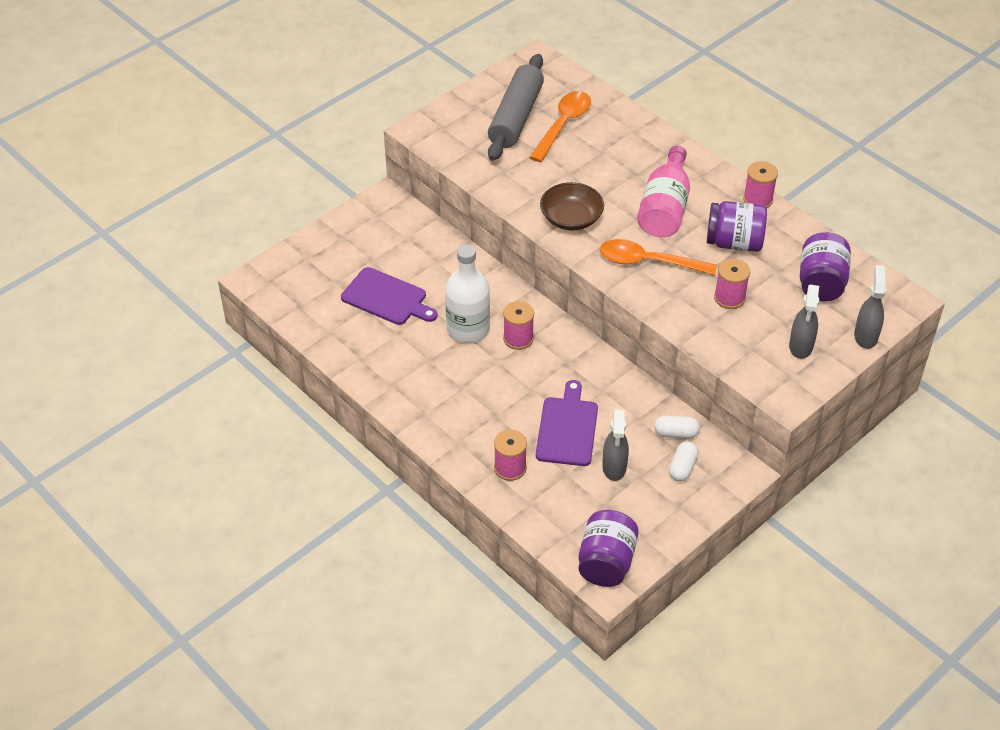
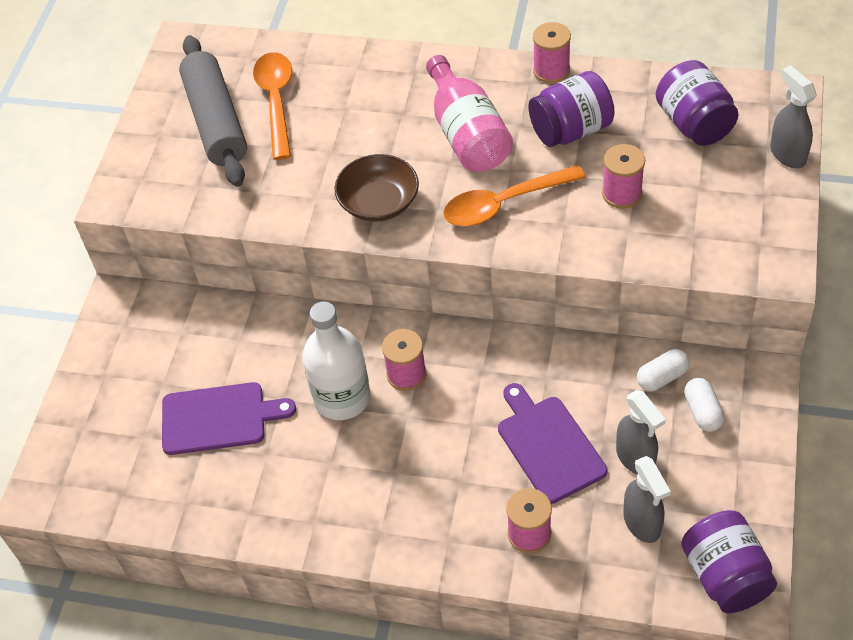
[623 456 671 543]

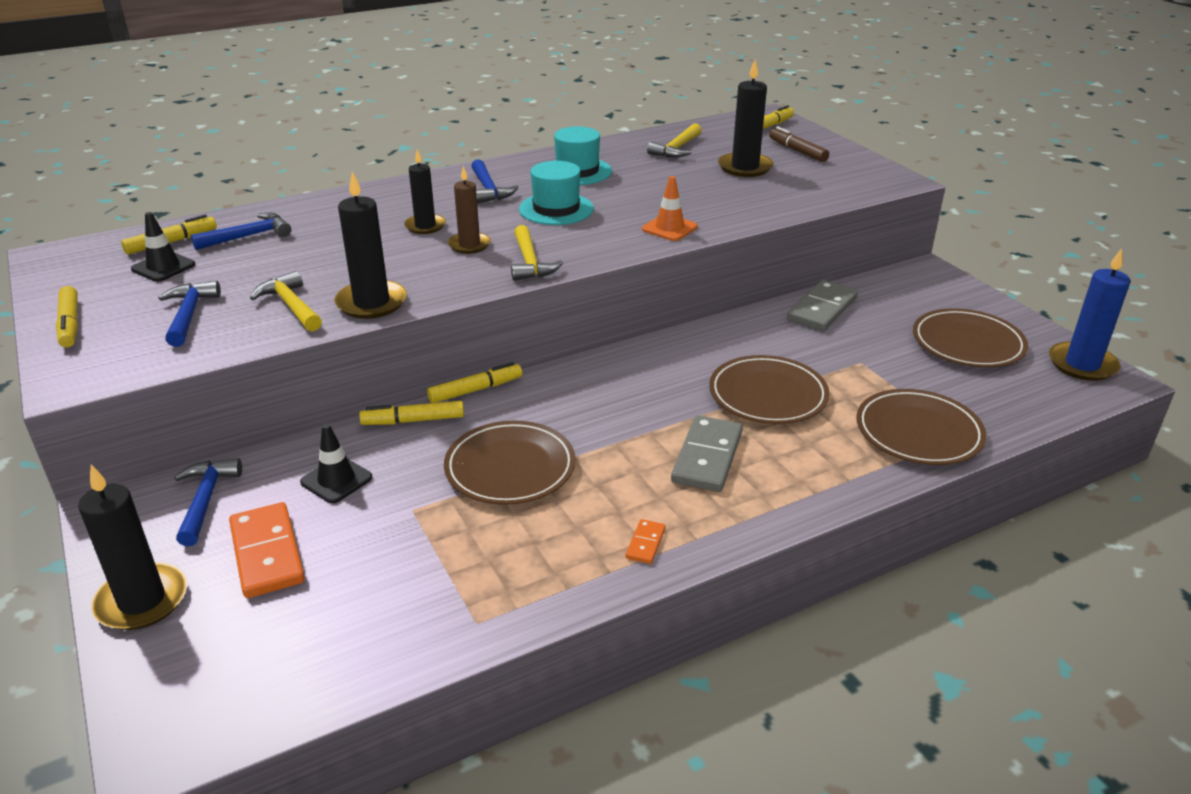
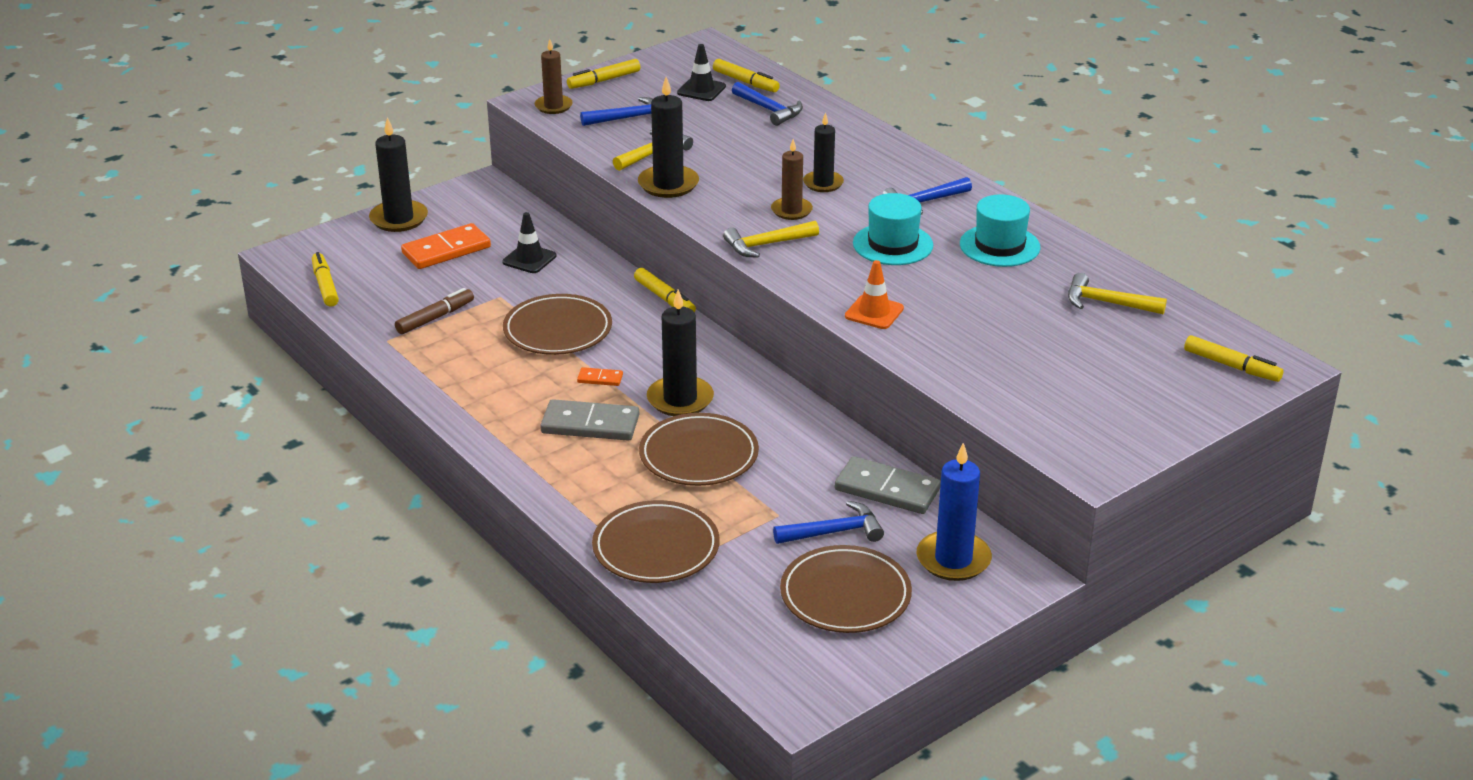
[773 501 884 544]
[312 252 339 307]
[577 367 623 386]
[647 290 714 416]
[395 288 474 334]
[917 443 992 581]
[535 39 573 114]

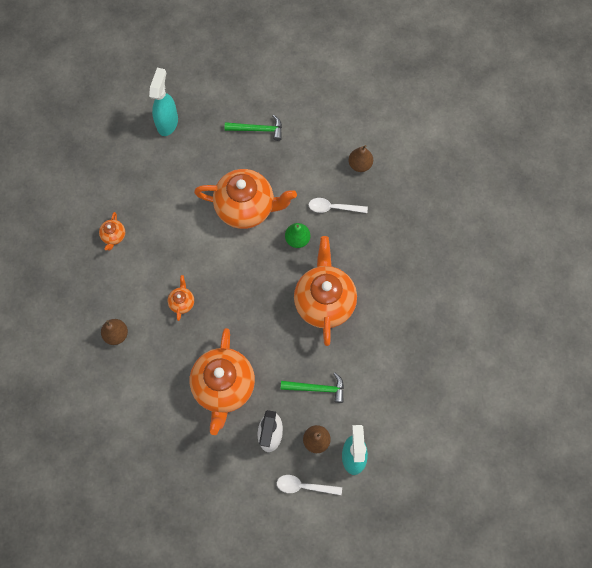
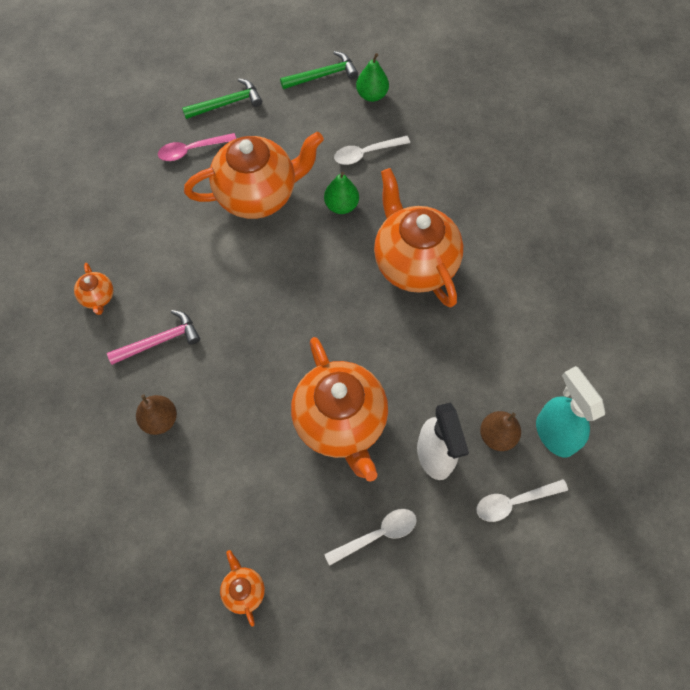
[149 68 178 136] (first image)
[220 550 265 627]
[280 51 358 89]
[356 53 389 102]
[107 310 200 365]
[158 133 236 161]
[324 509 417 566]

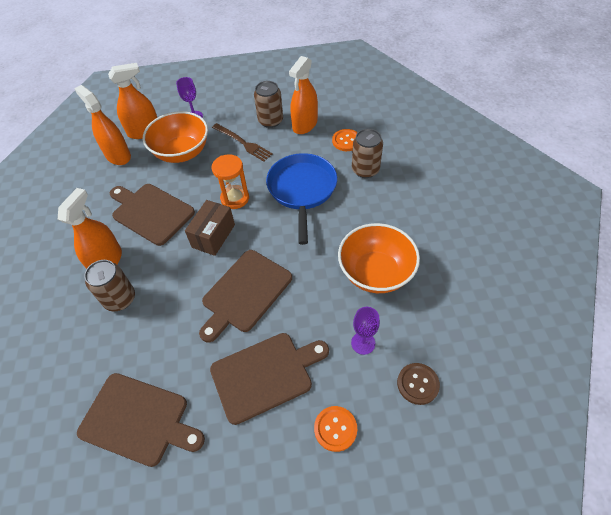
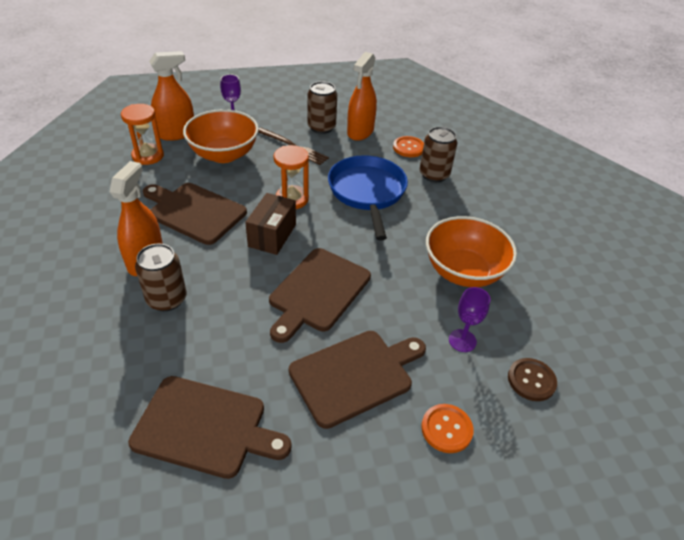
[121 104 164 165]

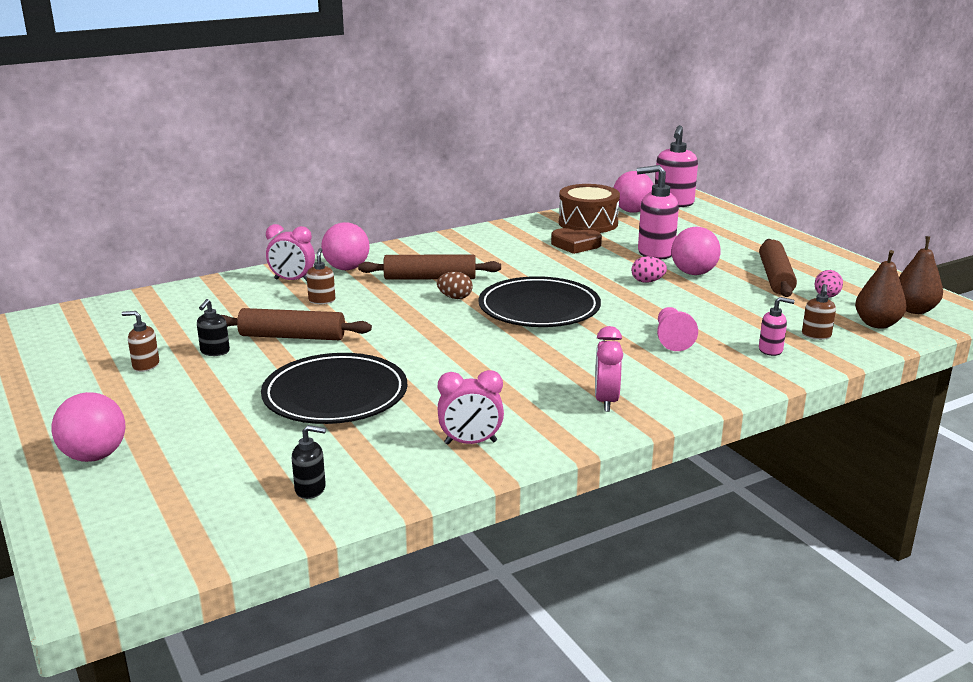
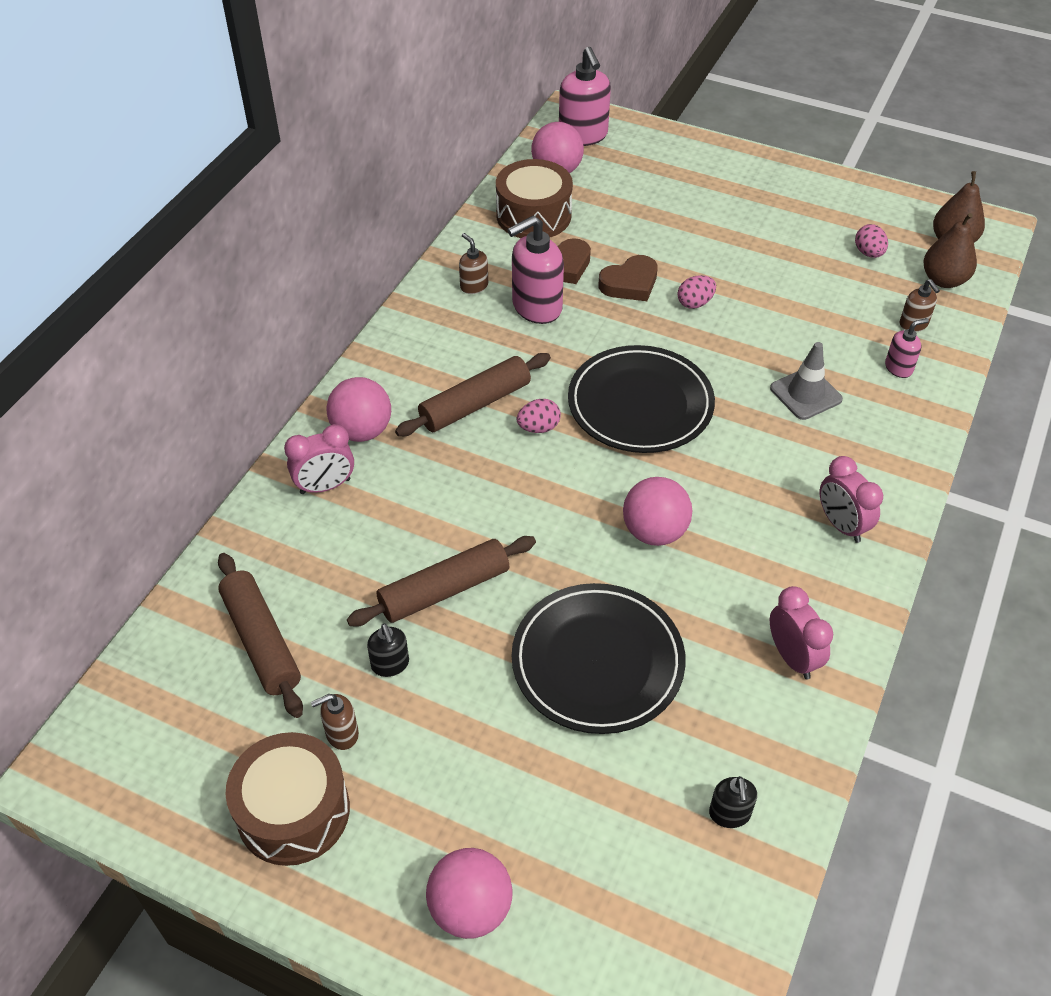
[709 776 757 828]
[459 233 488 294]
[517 399 561 433]
[770 586 833 679]
[507 216 564 324]
[770 342 843 420]
[623 477 692 546]
[218 553 303 718]
[225 732 350 866]
[599 255 658 301]

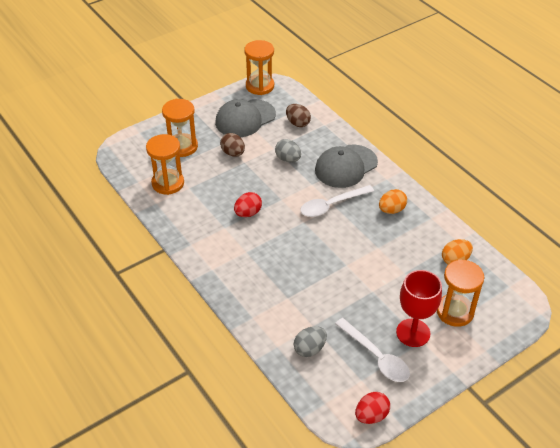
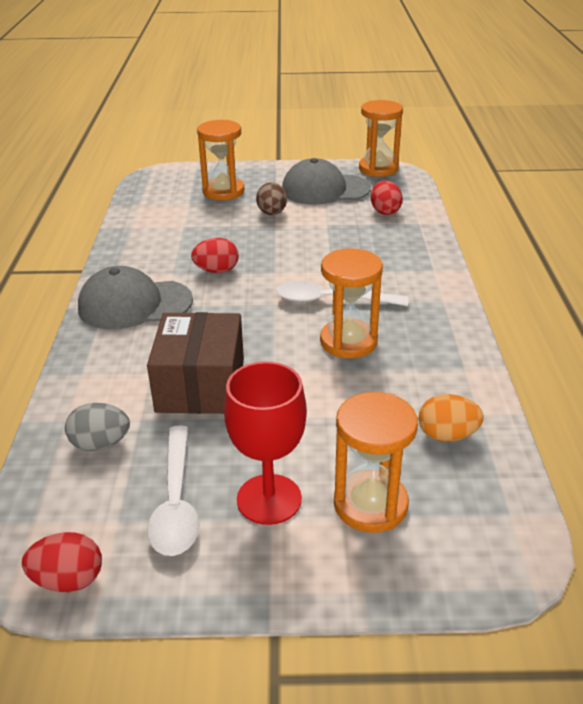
[320 248 383 358]
[275 139 301 162] (first image)
[371 180 403 215]
[78 266 193 329]
[379 189 407 214] (first image)
[147 312 244 414]

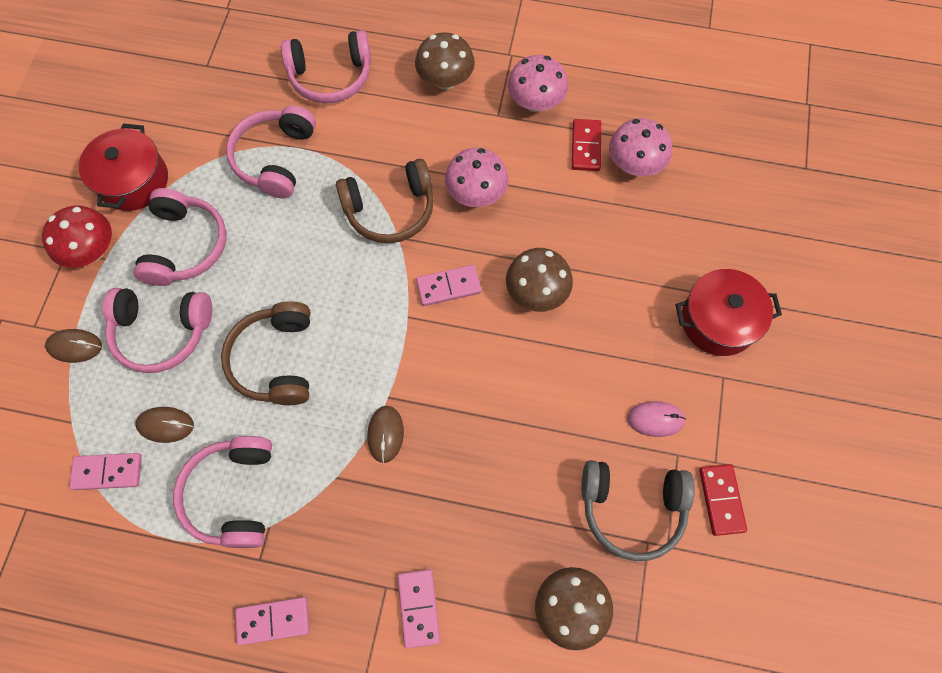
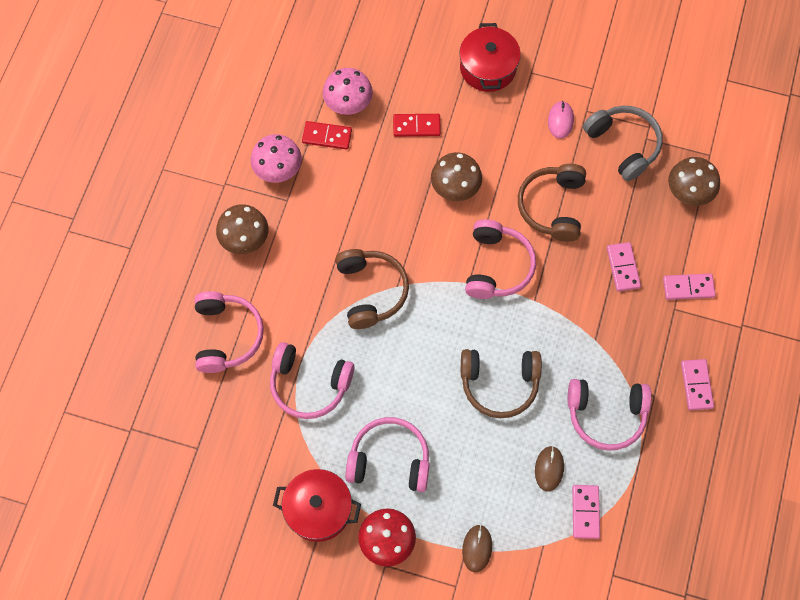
[465 219 536 299]
[367 406 404 463] (first image)
[607 242 641 292]
[445 148 508 207] (first image)
[583 106 663 181]
[393 114 441 137]
[518 164 586 242]

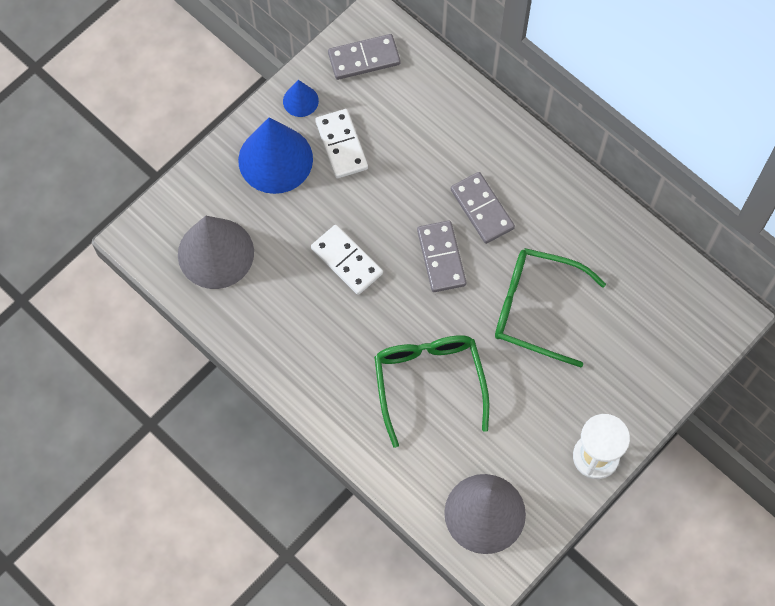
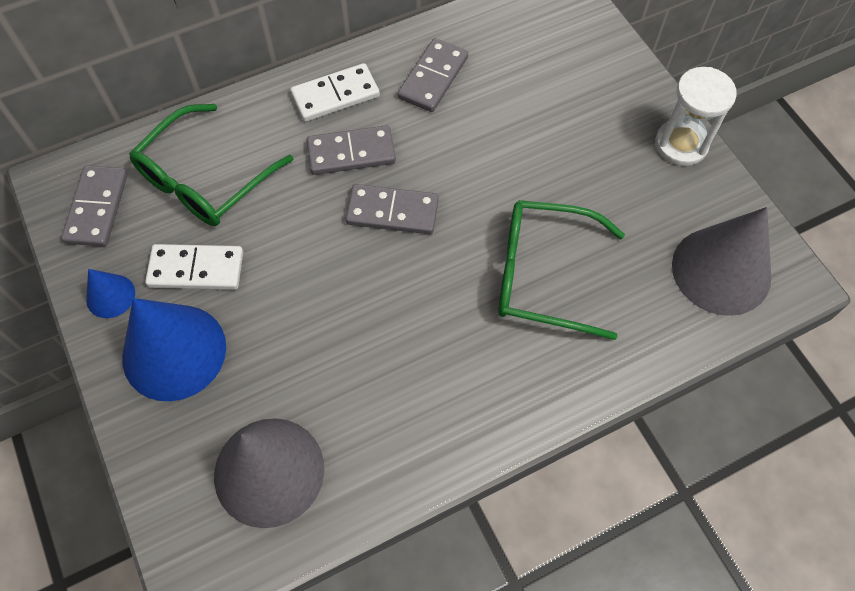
[290 63 380 122]
[129 104 293 226]
[398 38 468 112]

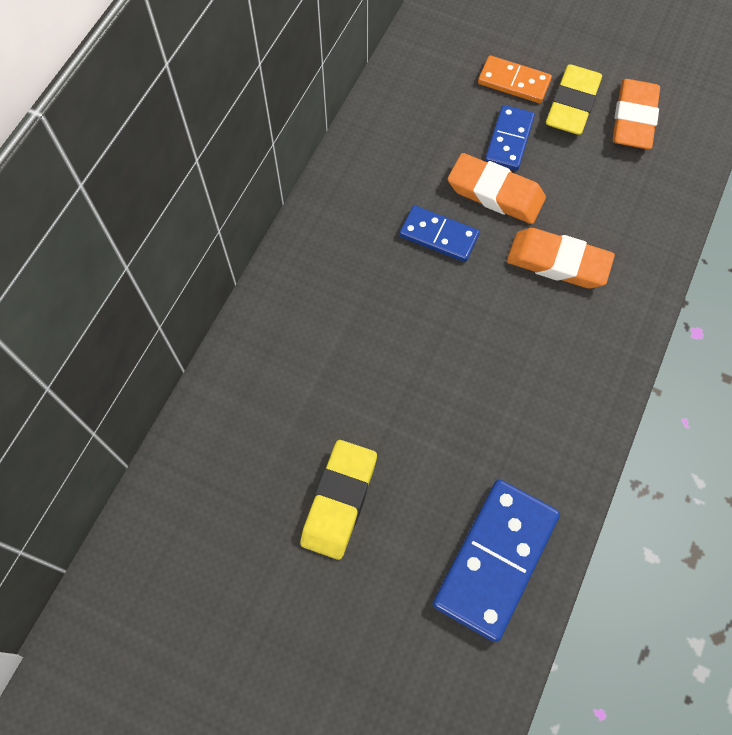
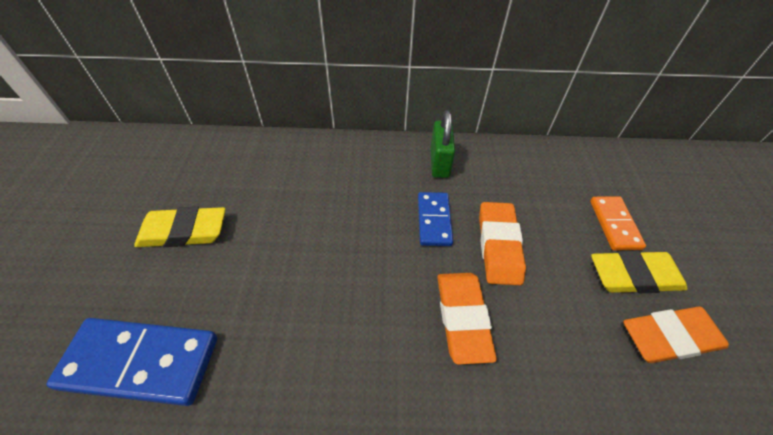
[485 105 535 171] (first image)
[430 110 455 178]

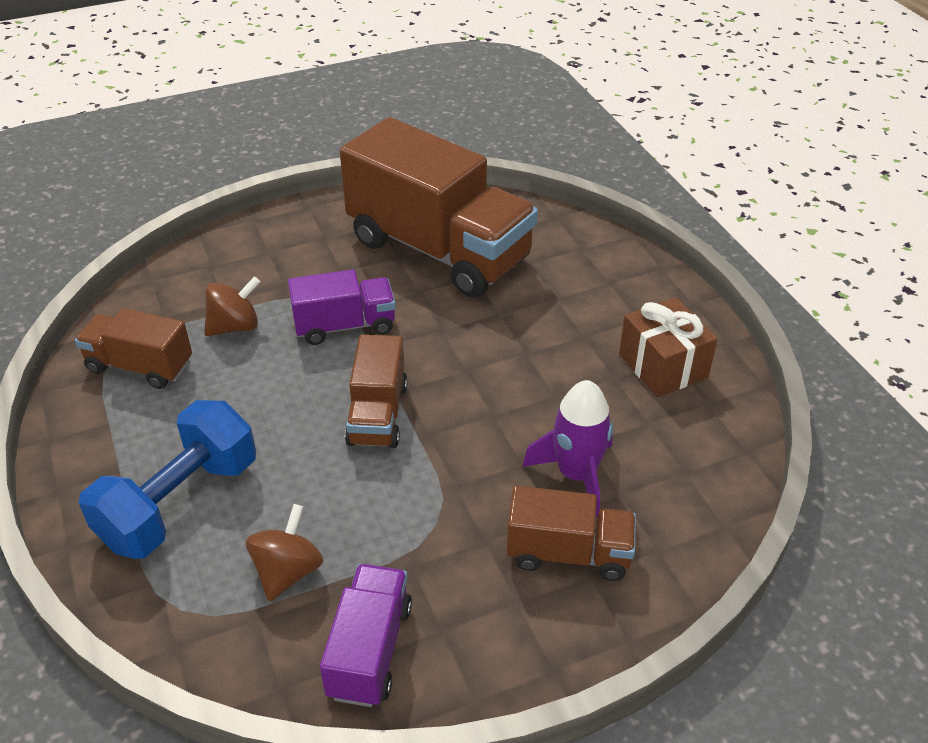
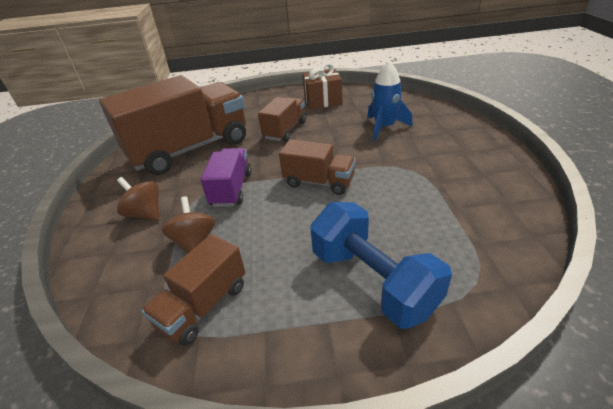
[117 177 159 221]
[320 564 412 707] (first image)
[258 97 306 141]
[367 61 413 141]

